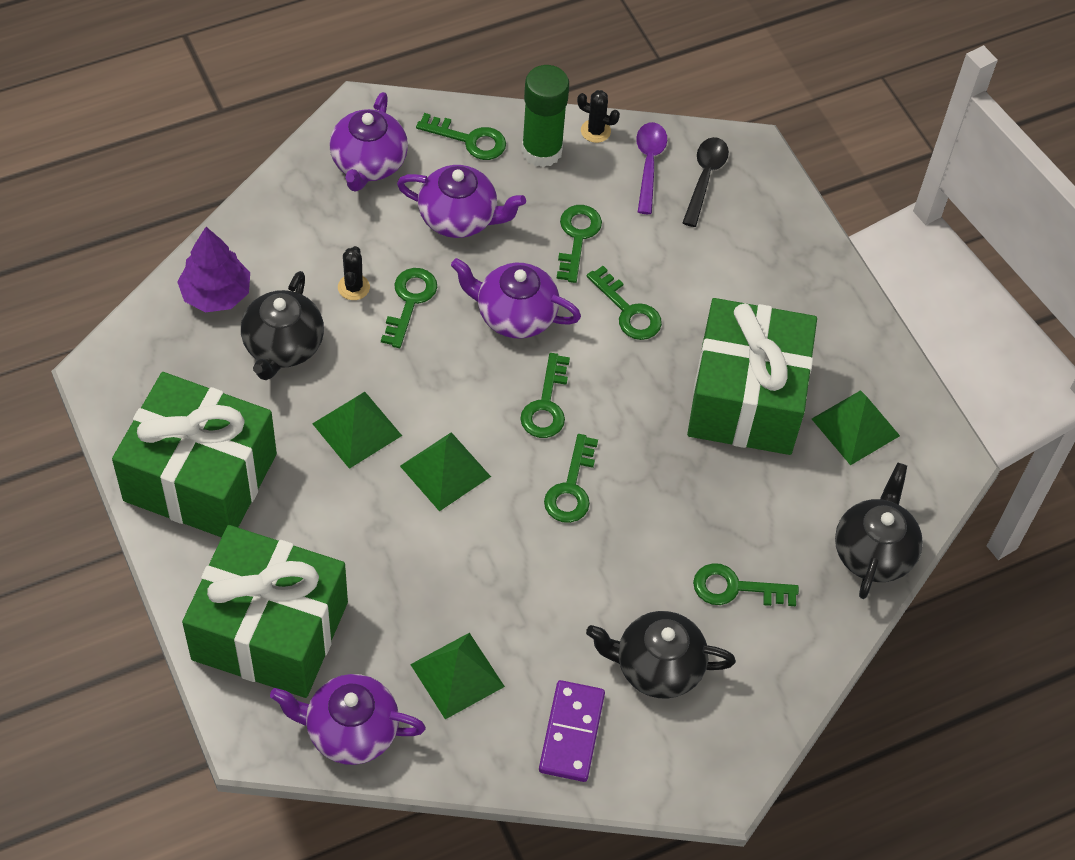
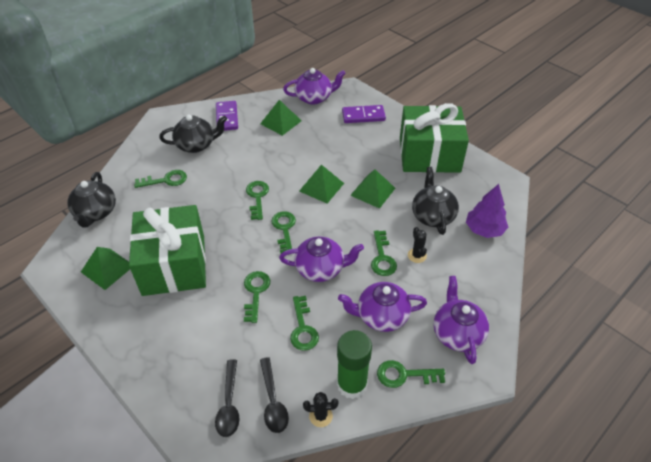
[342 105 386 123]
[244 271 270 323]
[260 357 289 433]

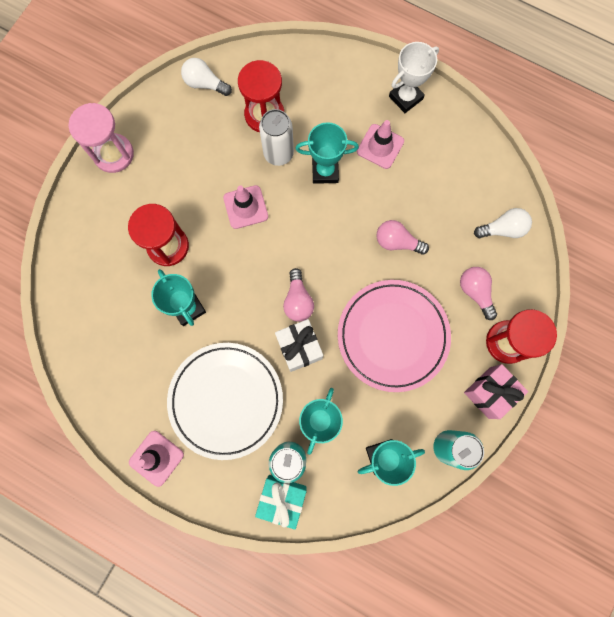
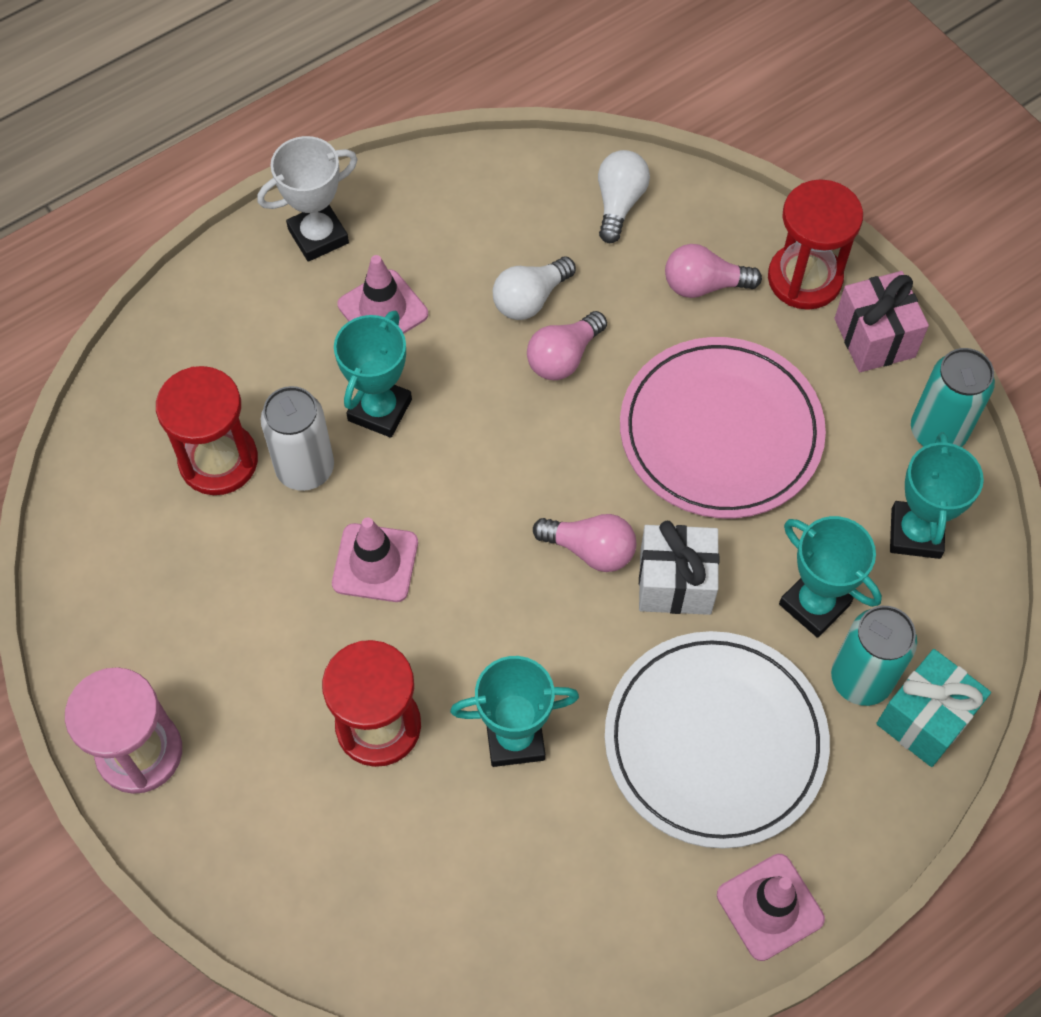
[493 256 576 320]
[257 136 358 262]

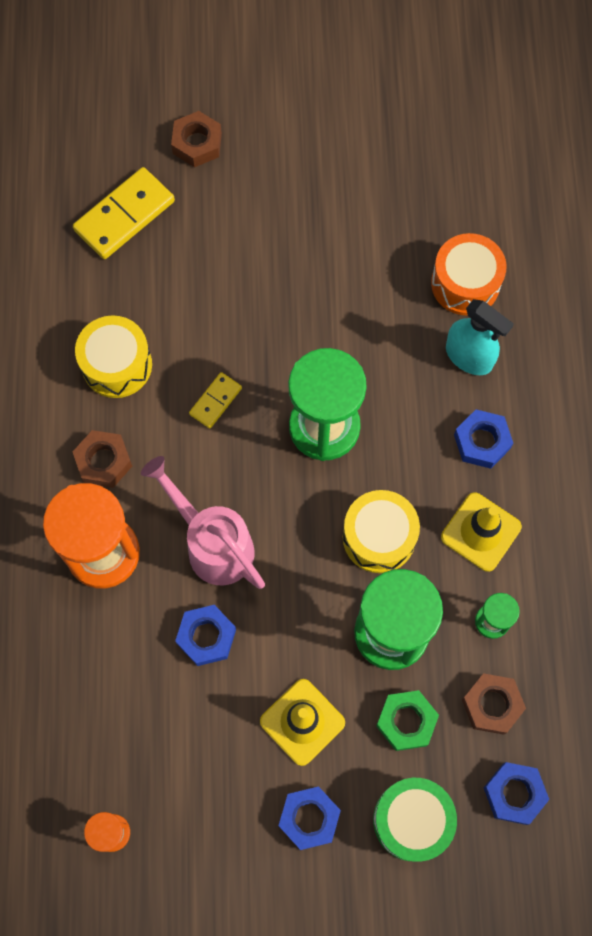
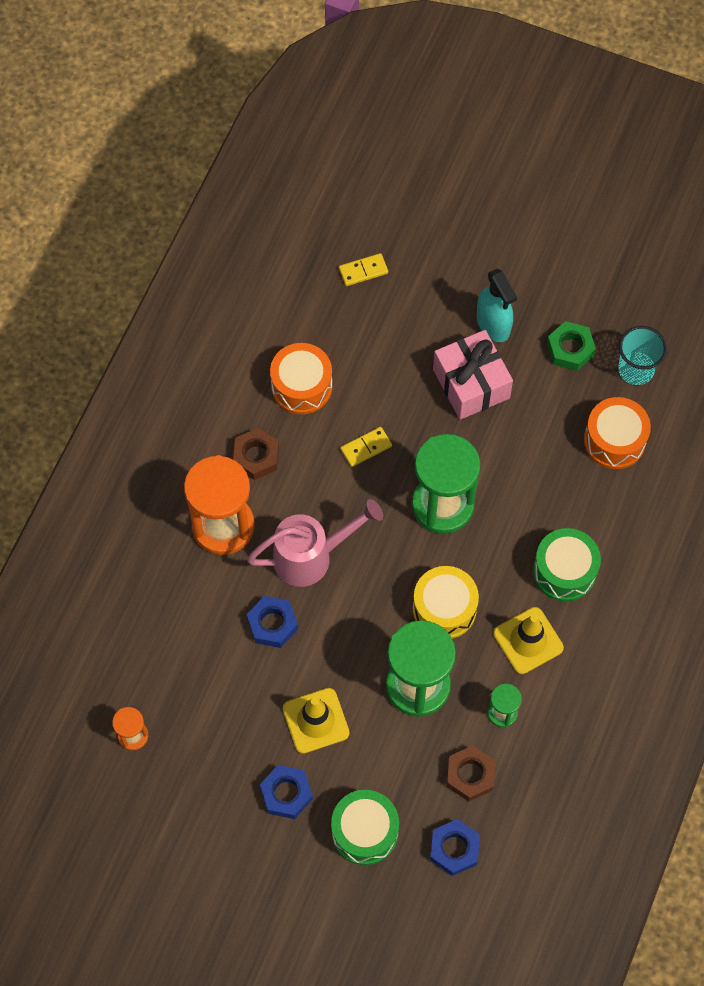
[339 253 388 286]
[270 343 332 414]
[247 499 383 587]
[171 111 222 167] (first image)
[547 321 596 371]
[477 268 517 342]
[533 528 601 601]
[433 330 513 420]
[618 326 667 385]

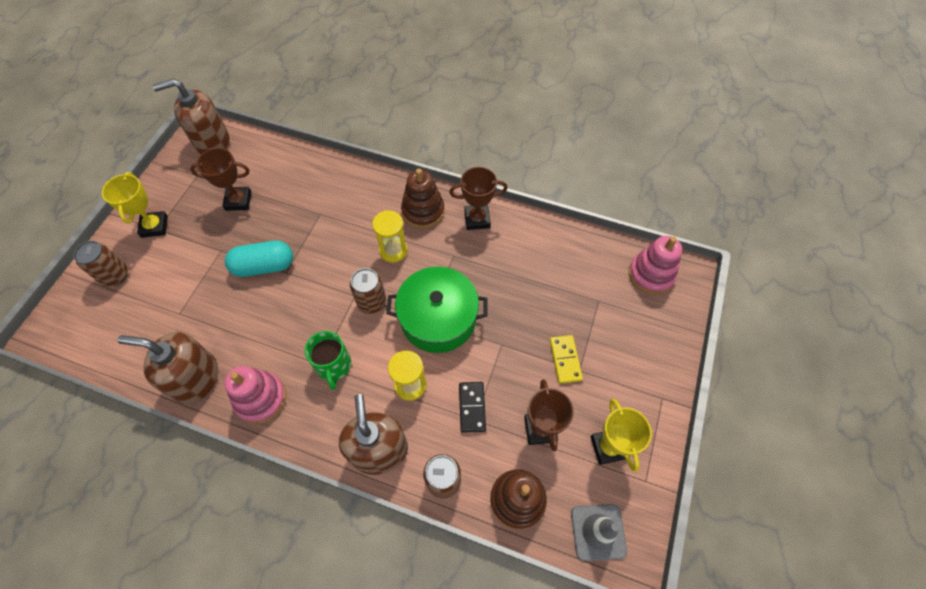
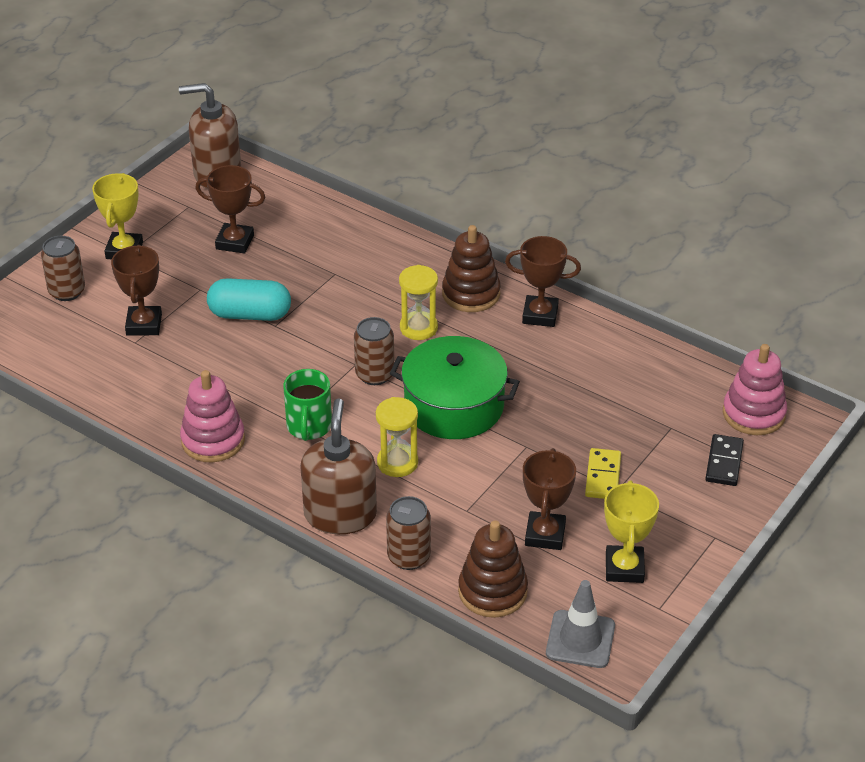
[117 332 218 404] (first image)
[705 434 744 486]
[111 245 162 336]

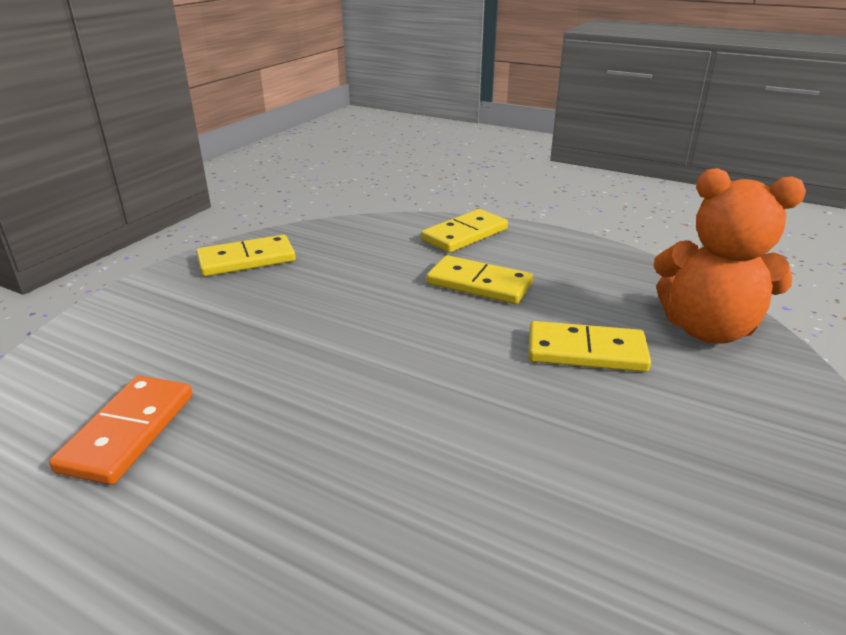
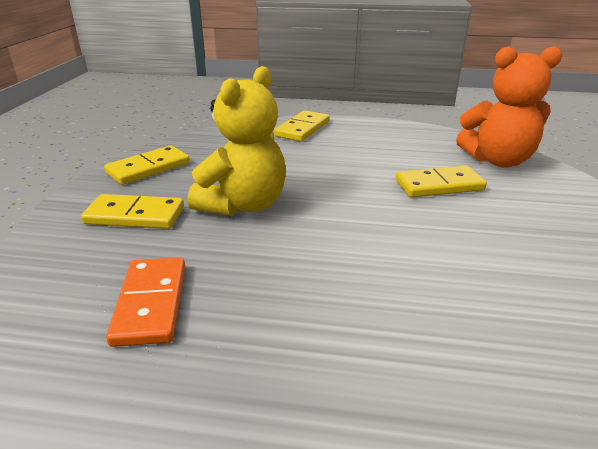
[81 194 184 229]
[188 66 286 216]

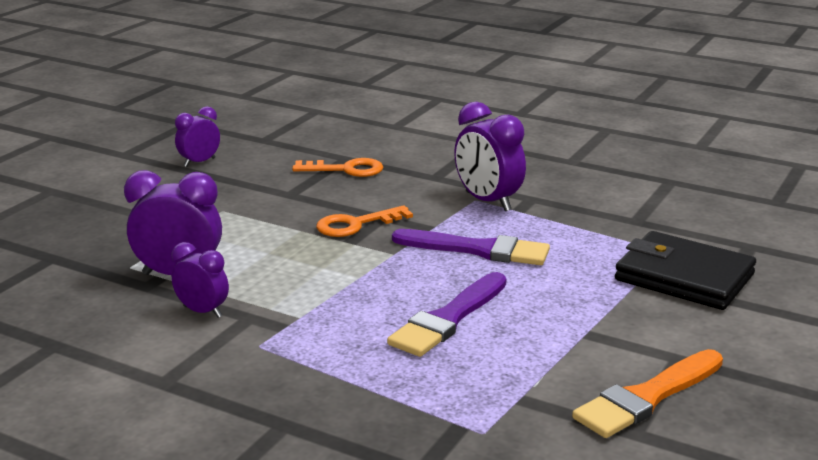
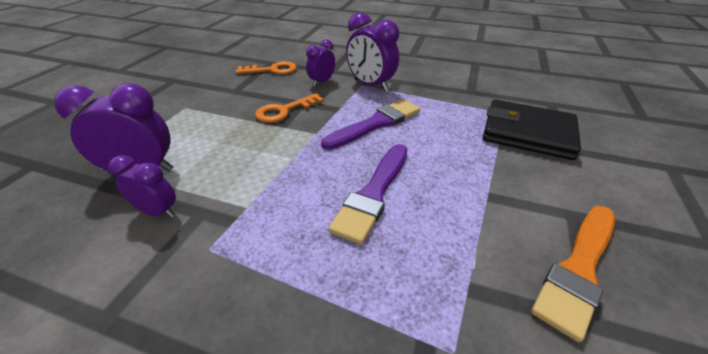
[306 39 335 87]
[321 99 420 150]

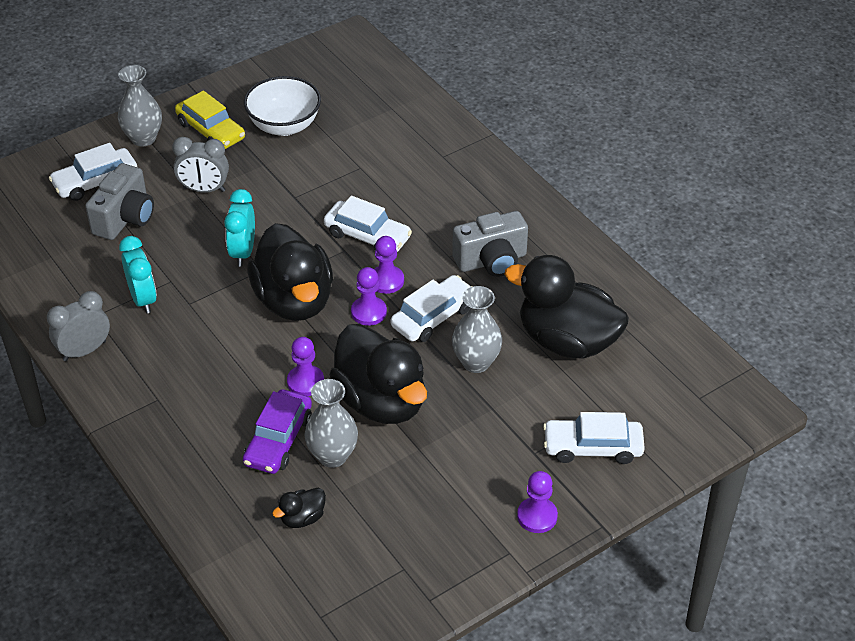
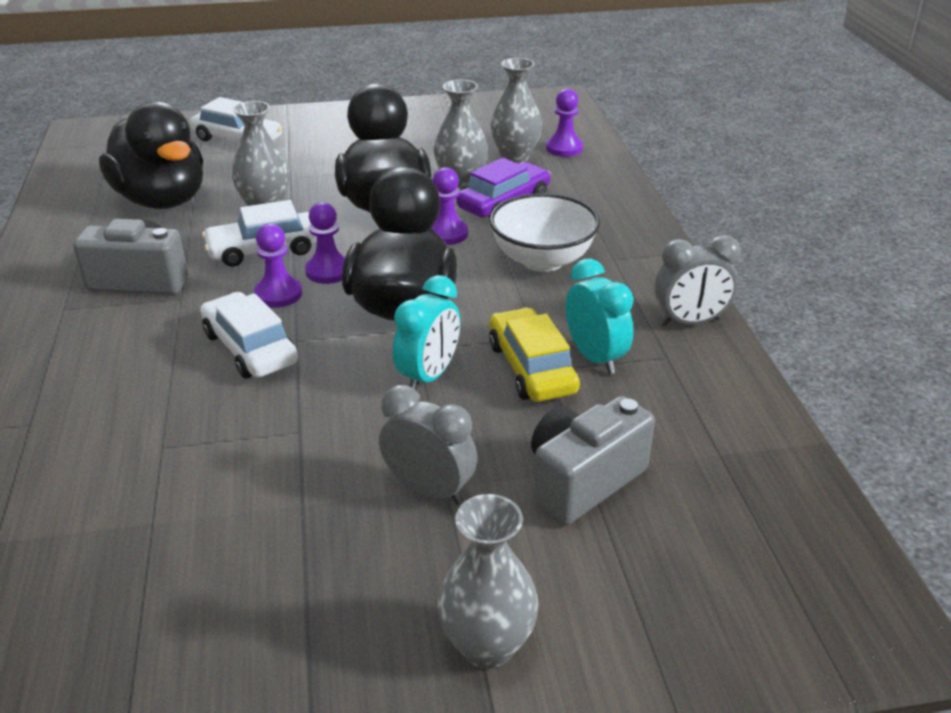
[49 143 137 201] (first image)
[565 259 634 374]
[489 307 580 402]
[489 193 600 272]
[491 58 542 163]
[546 89 583 157]

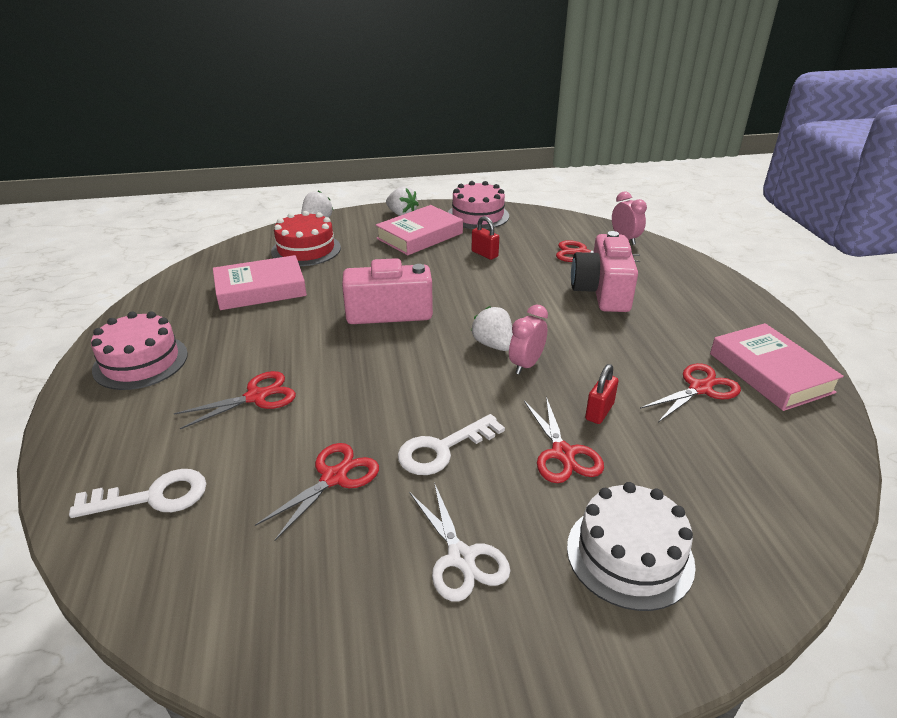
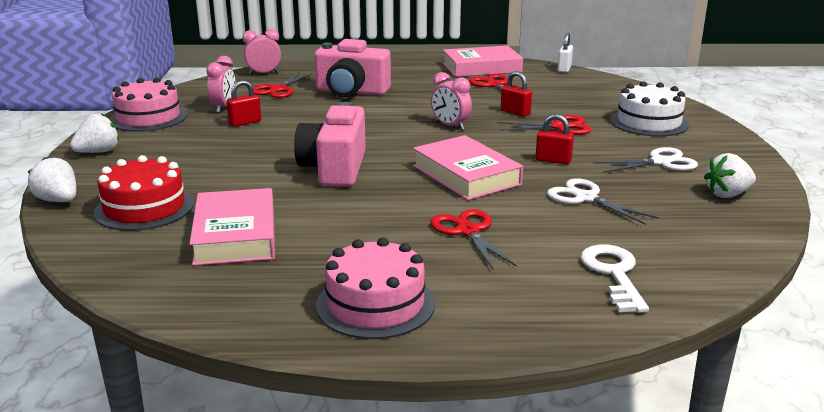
[547 178 659 225]
[413 135 523 200]
[536 114 574 165]
[704 153 756 198]
[206 56 236 113]
[558 33 573 73]

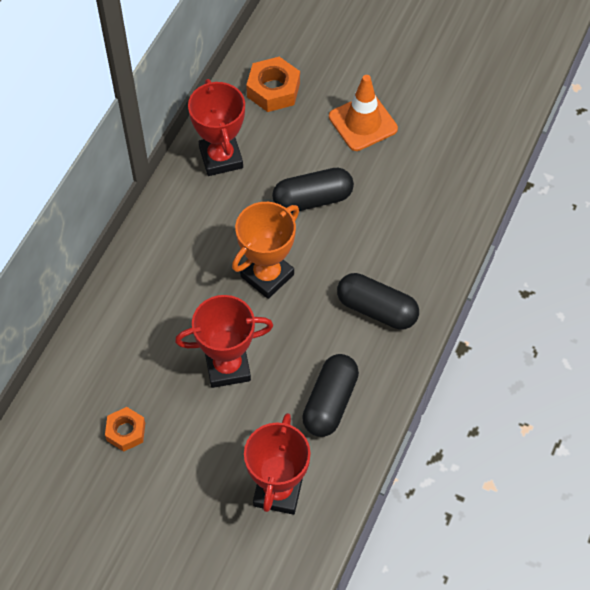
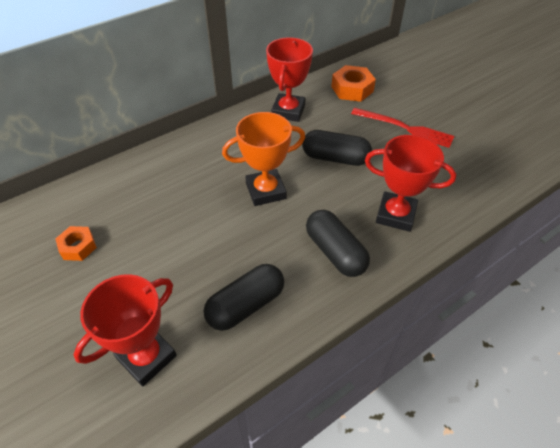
[365 135 456 232]
[351 108 454 148]

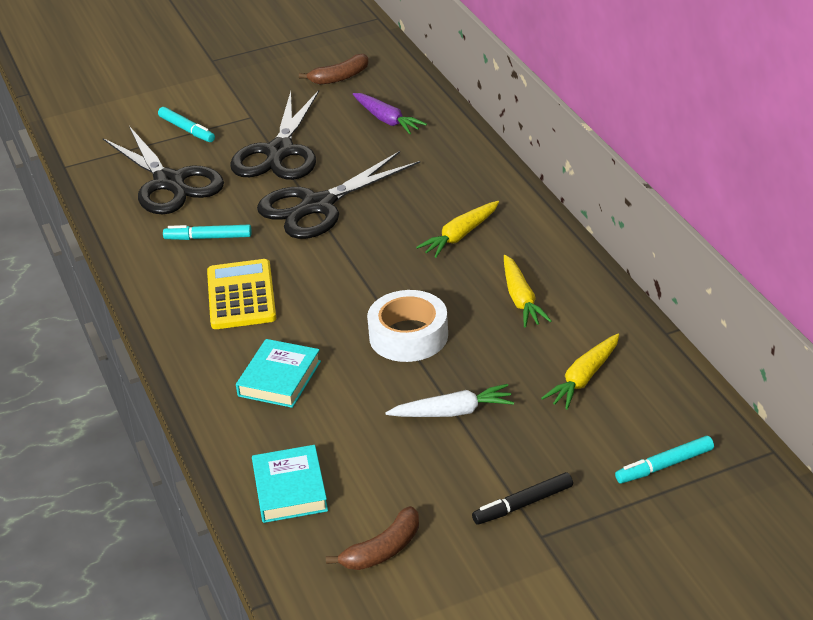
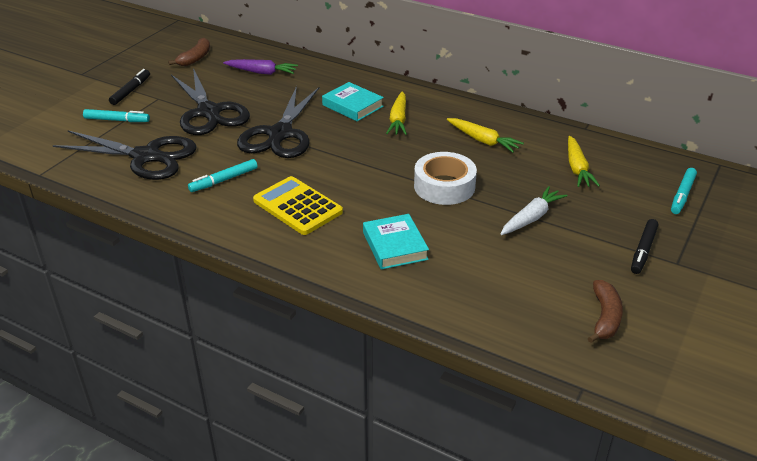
[322 82 384 121]
[109 69 150 105]

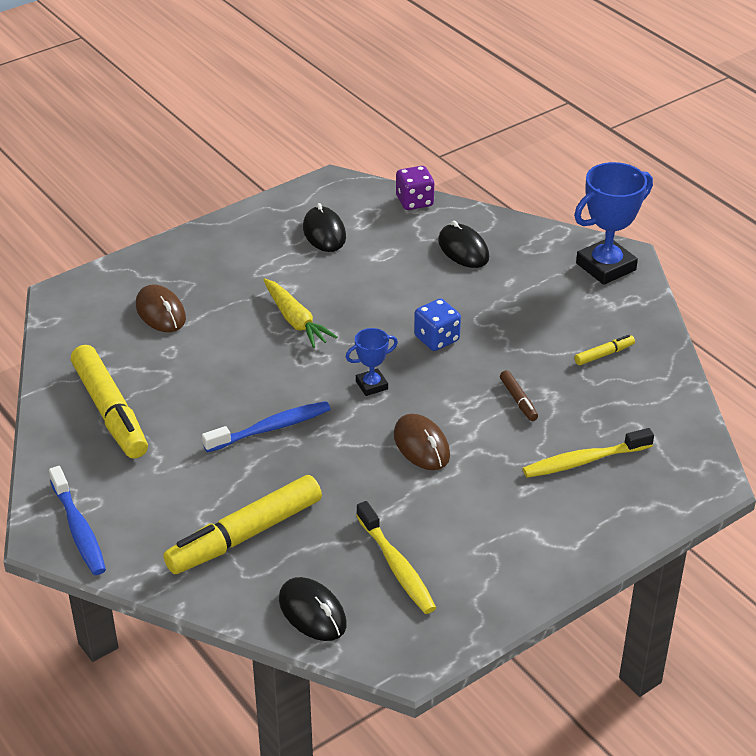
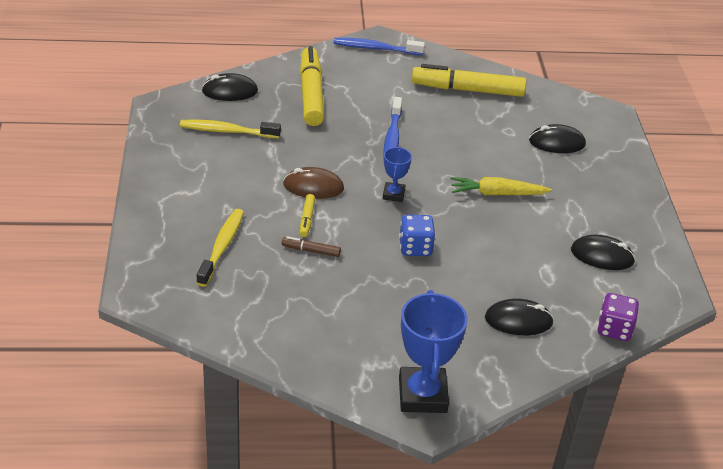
[529 124 586 153]
[300 194 315 237]

